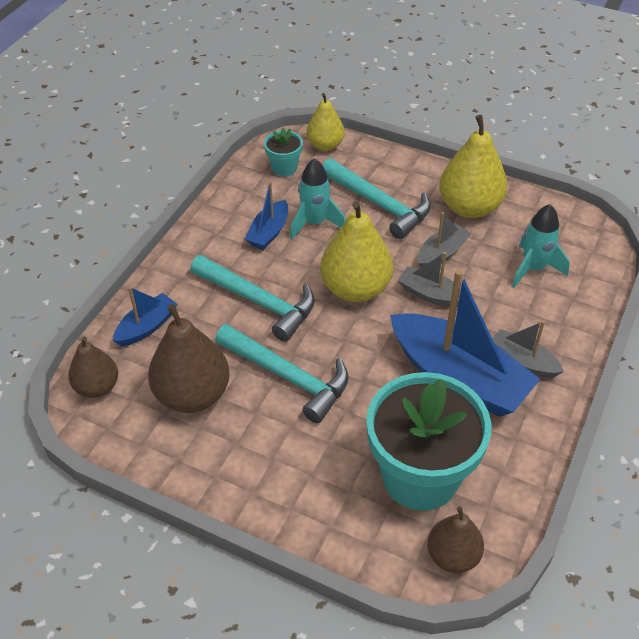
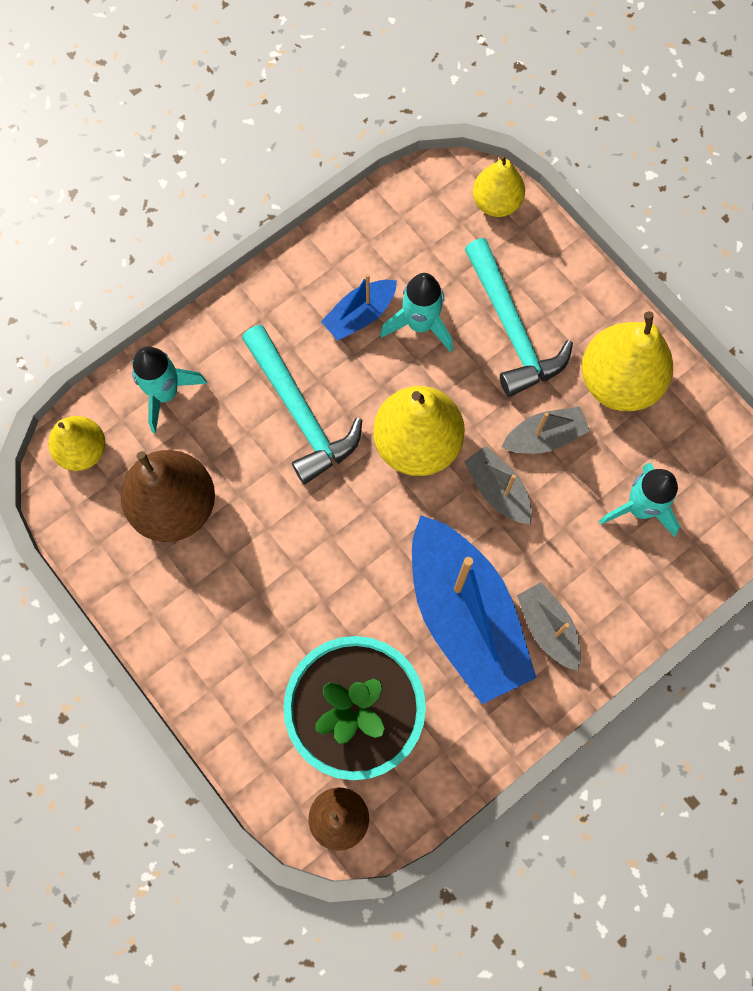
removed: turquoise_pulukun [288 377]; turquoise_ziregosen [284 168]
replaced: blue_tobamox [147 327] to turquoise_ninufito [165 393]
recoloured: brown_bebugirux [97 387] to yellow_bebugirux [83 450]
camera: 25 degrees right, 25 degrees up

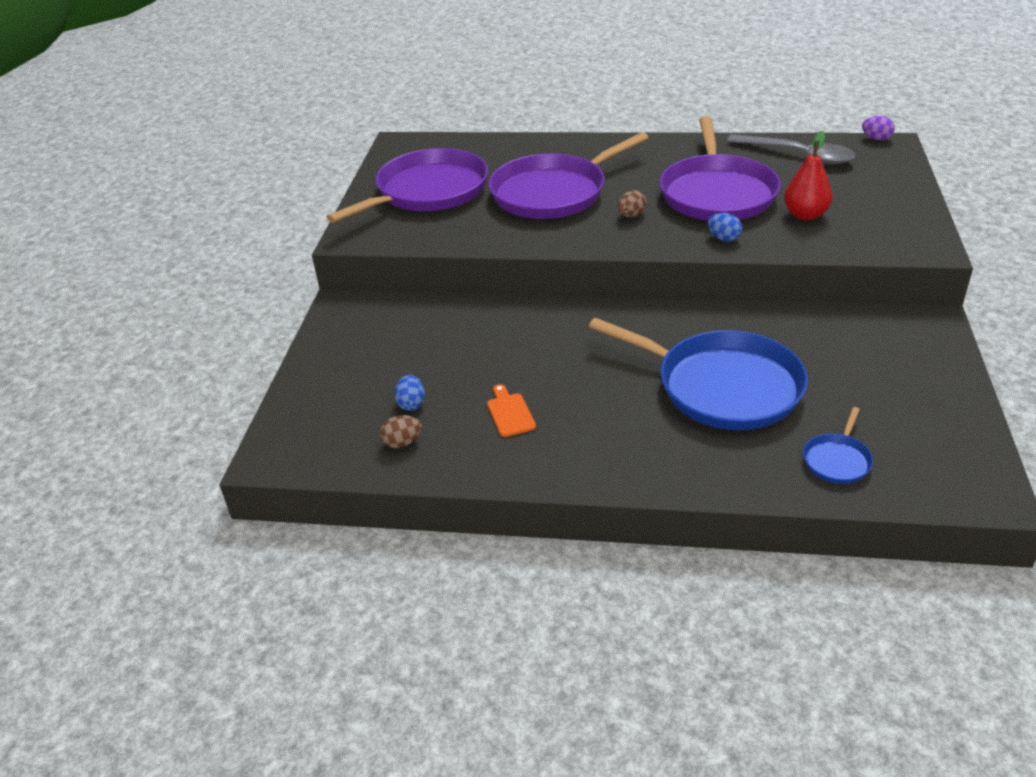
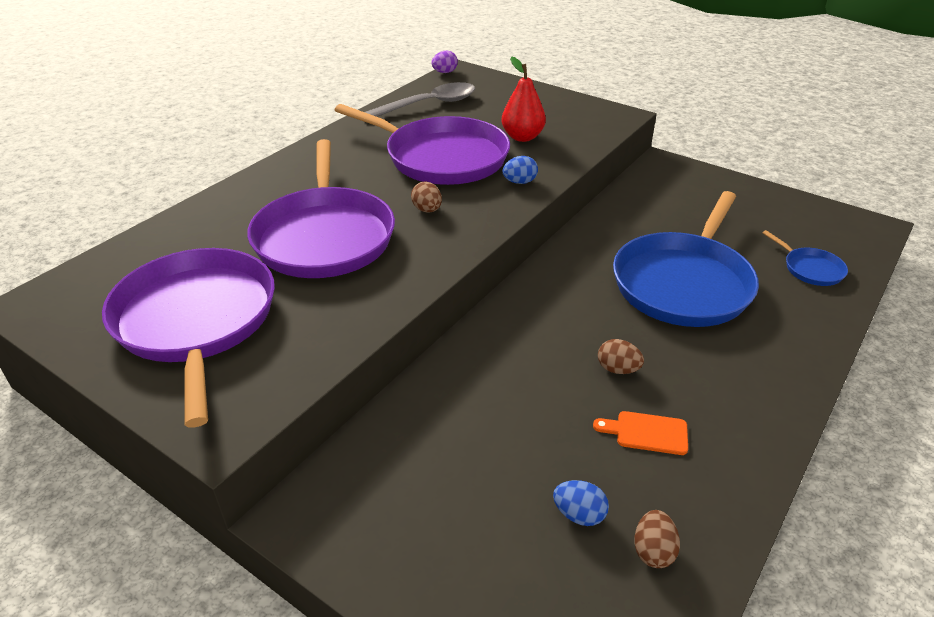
added: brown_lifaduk [617 369]
turned: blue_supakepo [722 386] = [684 283] 150 degrees clockwise
camera: 65 degrees left, 0 degrees up

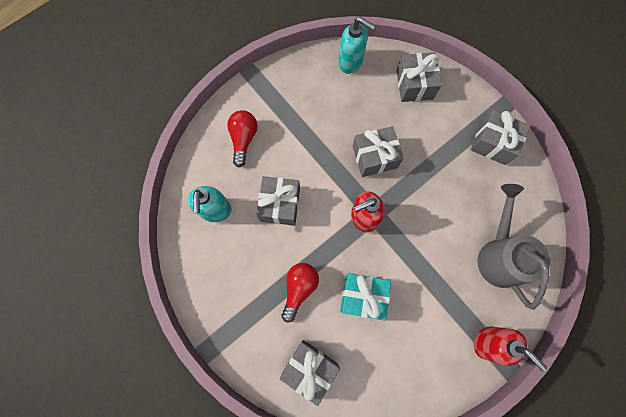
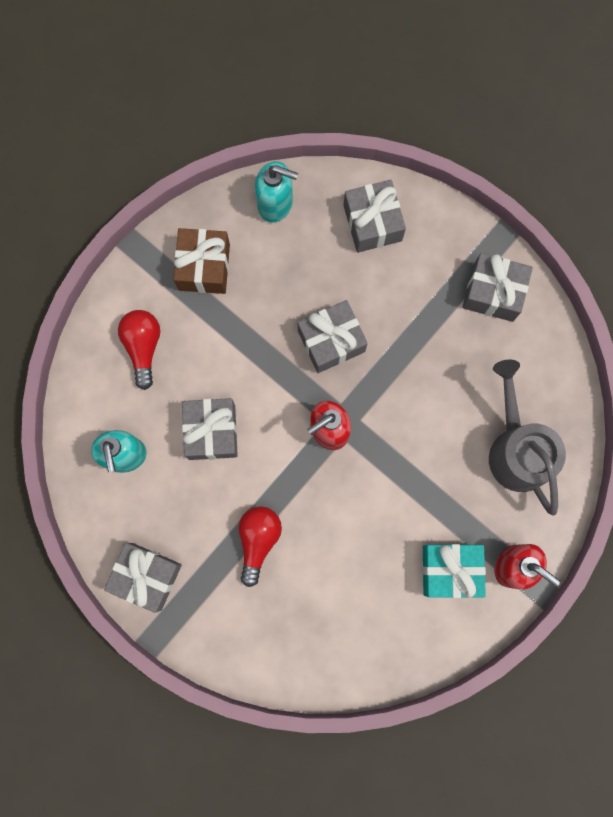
added: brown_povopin [204 267]
moved: grey_povopin [310 368] to [147 576]; turquoise_povopin [363 297] to [450 570]
camera: 10 degrees left, 5 degrees up

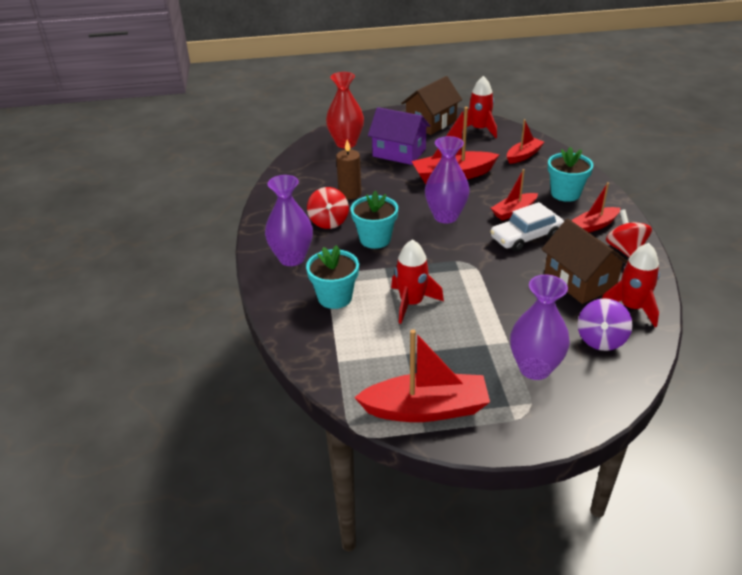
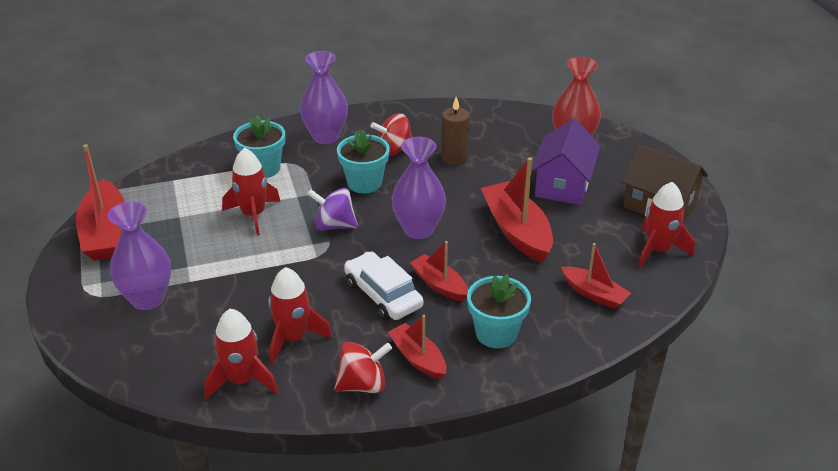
moved: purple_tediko [601 340] to [334 225]
replaced: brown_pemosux [579 281] to red_ninufito [293 338]
camera: 80 degrees right, 0 degrees up

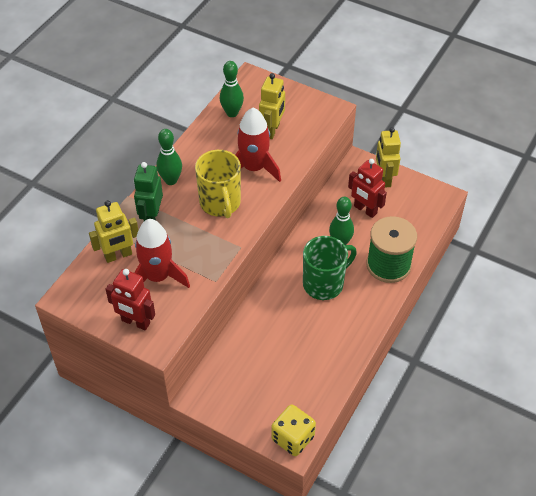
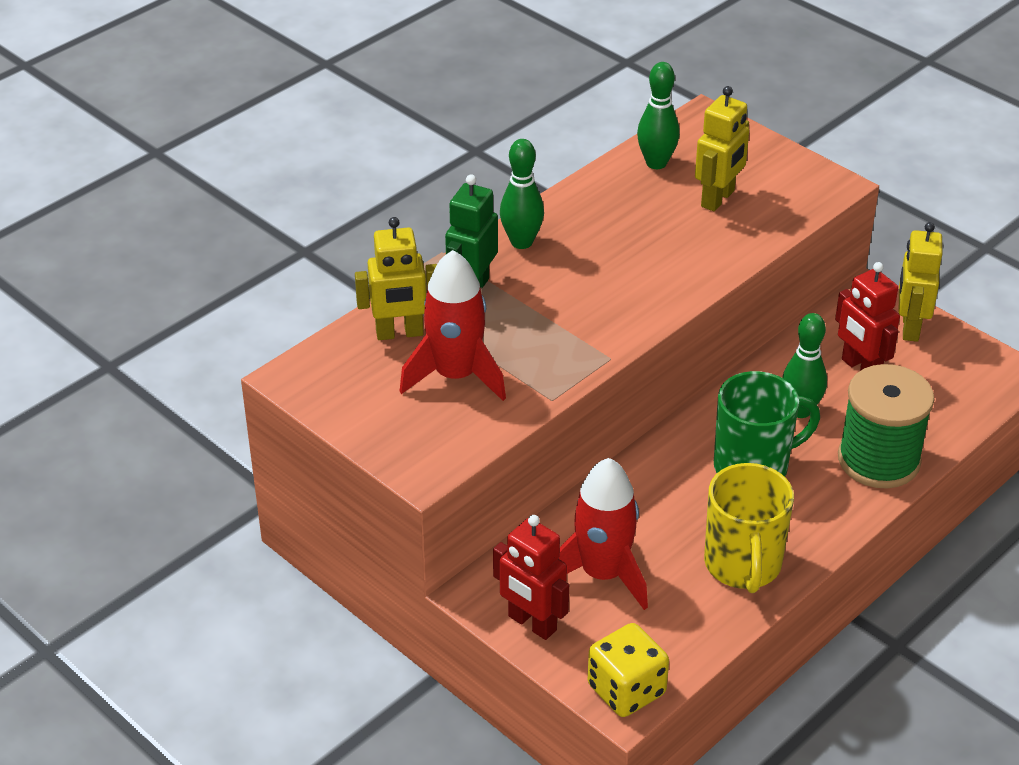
moved: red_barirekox [135 322] to [532 623]; red_ninufito [254 168] to [602 574]; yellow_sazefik [220 203] to [743 565]
camera: 15 degrees right, 10 degrees down

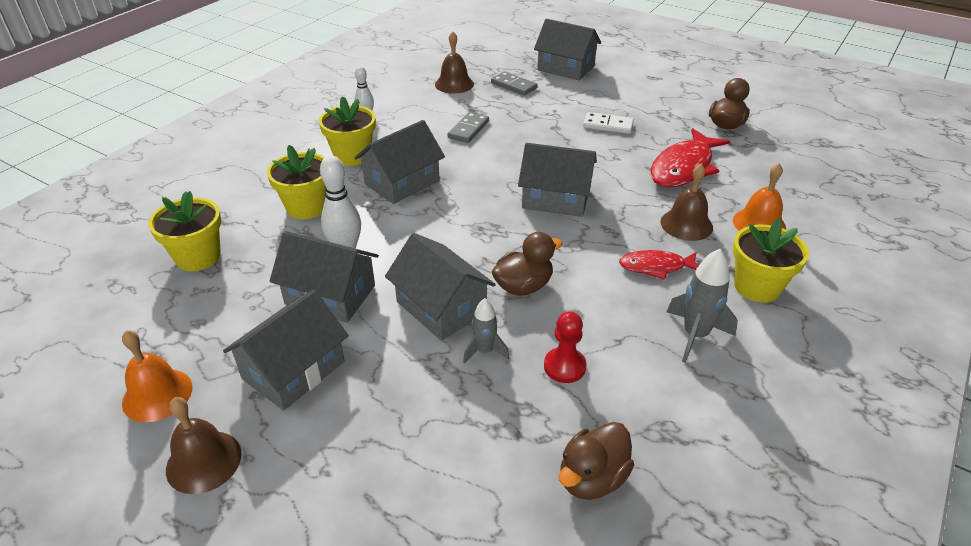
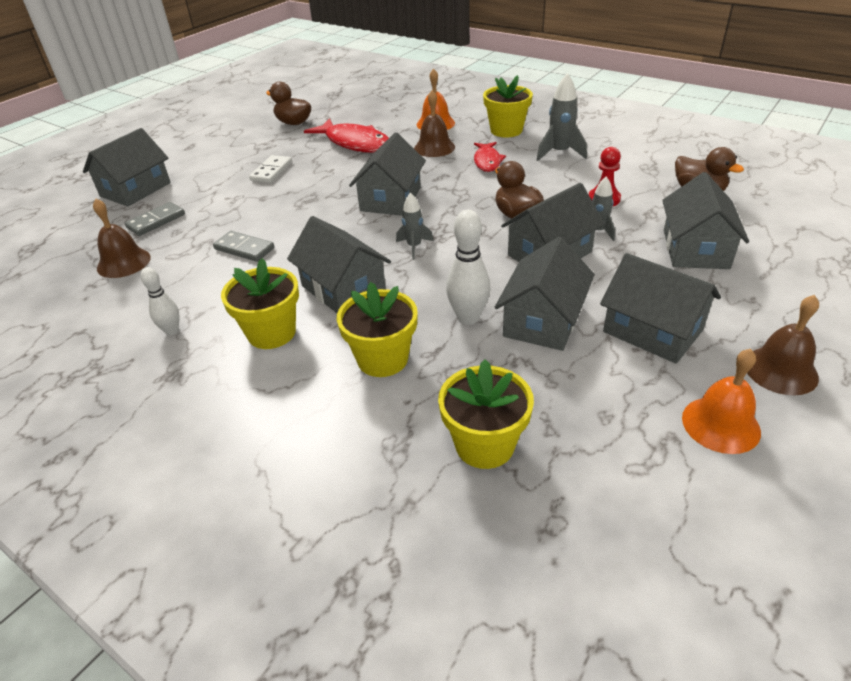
added: grey_ninufito [414 247]; grey_pemosux [695 249]
camera: 85 degrees left, 0 degrees up

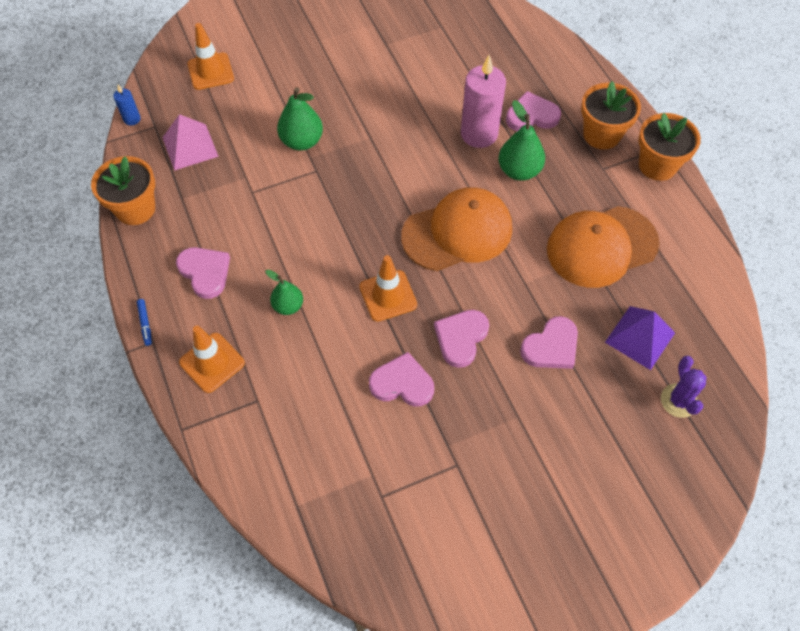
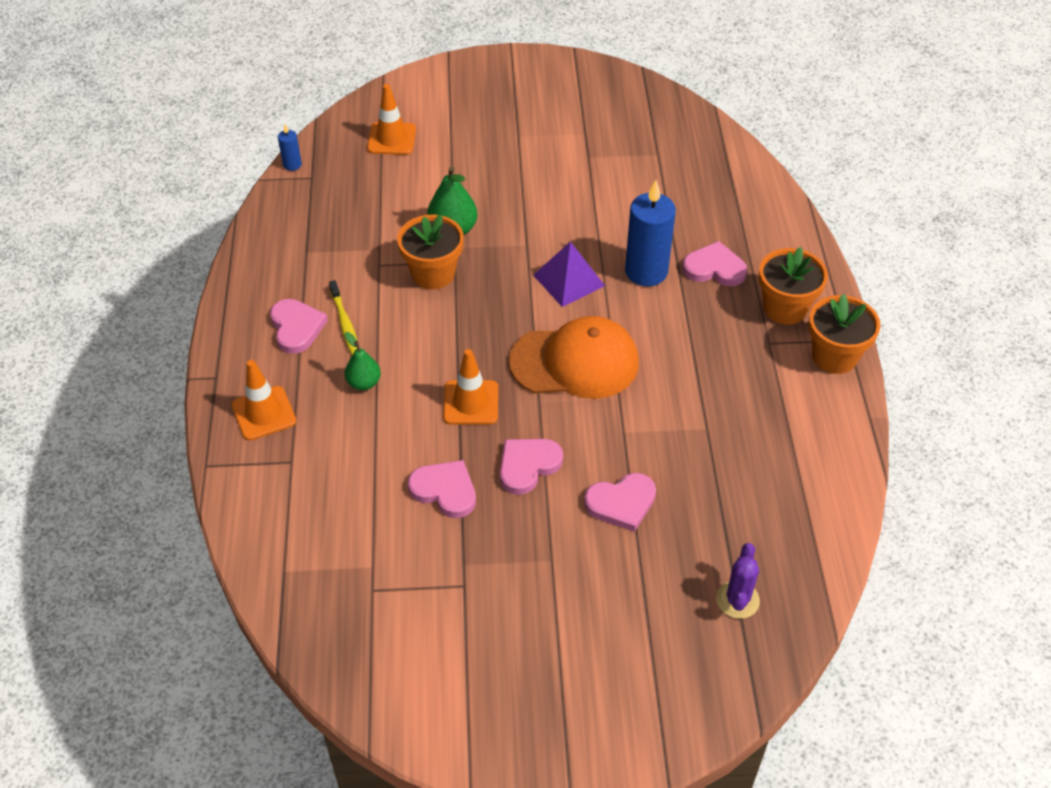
removed: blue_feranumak [145 324]; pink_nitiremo [190 146]; green_bebugirux [519 171]; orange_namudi [601 247]
added: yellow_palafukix [345 324]
moved: orange_ziregosen [135 209] to [433 274]; purple_nitiremo [640 337] to [568 280]
recoloured: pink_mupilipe [479 134] to blue_mupilipe [646 271]
camera: 20 degrees right, 10 degrees down

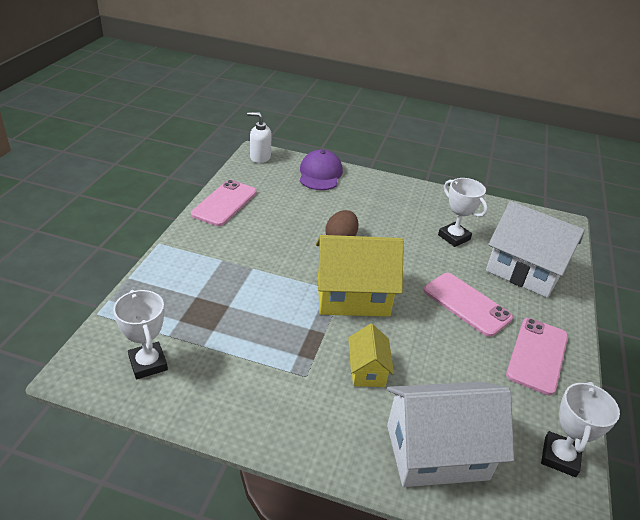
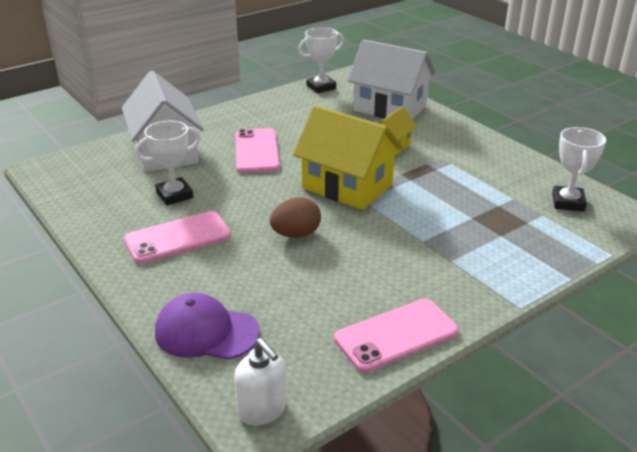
moved: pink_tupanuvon [537 355] to [178 238]
turned: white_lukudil [454 237] = [174 195] 60 degrees clockwise; purple_namudi [320 174] = [206 332] 60 degrees clockwise
camera: 140 degrees left, 5 degrees down

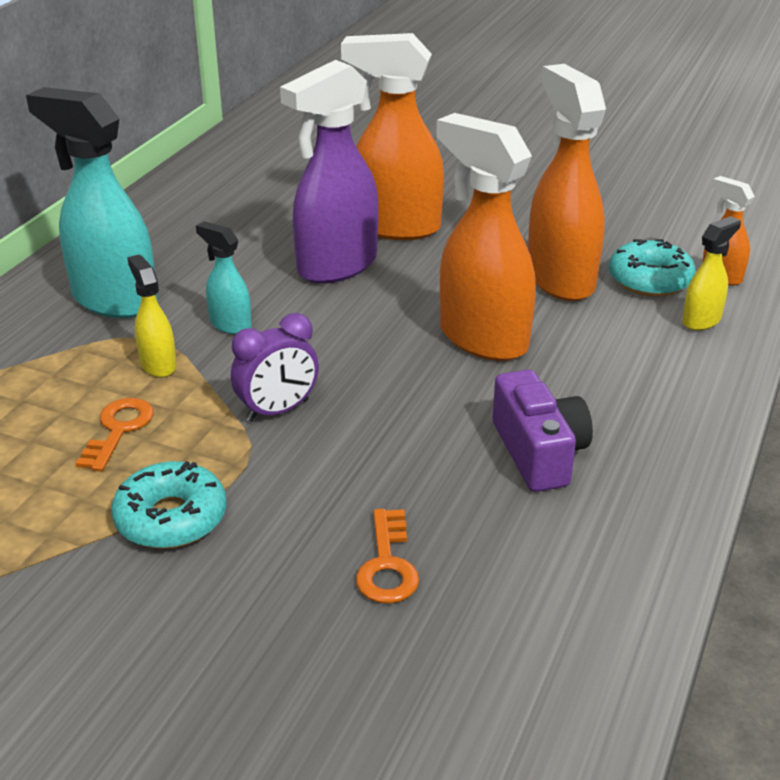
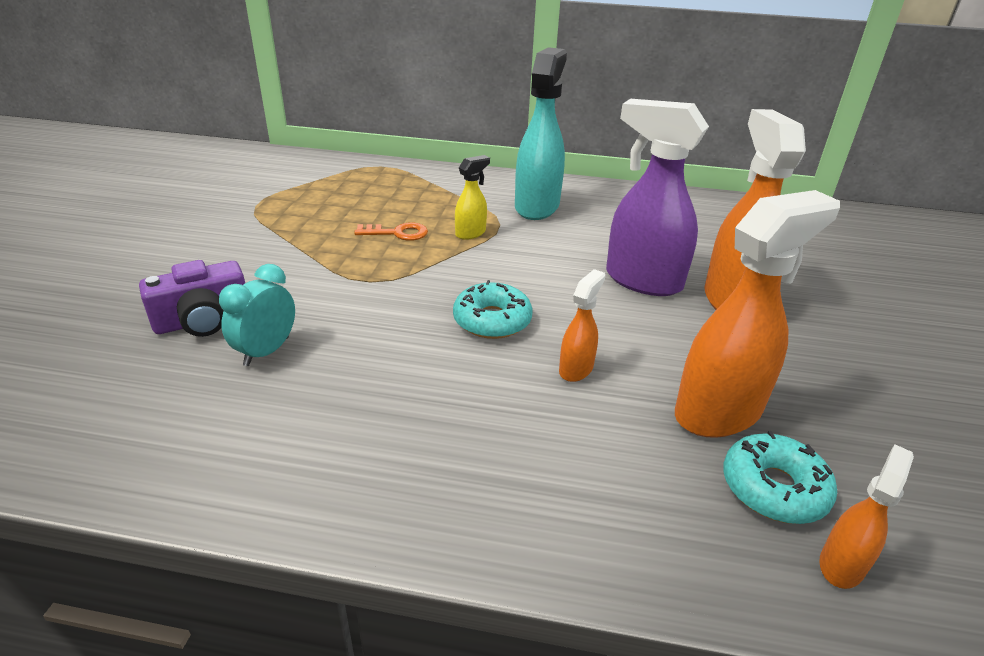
removed: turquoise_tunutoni [230 324]; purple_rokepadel [278 411]; yellow_tunutoni [701 320]
moved: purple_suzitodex [538 452] to [203 320]; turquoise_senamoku [171 518] to [492 320]
replaced: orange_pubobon [387 565] to turquoise_rokepadel [266 351]
resized: orange_tunutoni [482 339] = [576 369] x0.49
camera: 75 degrees right, 0 degrees up

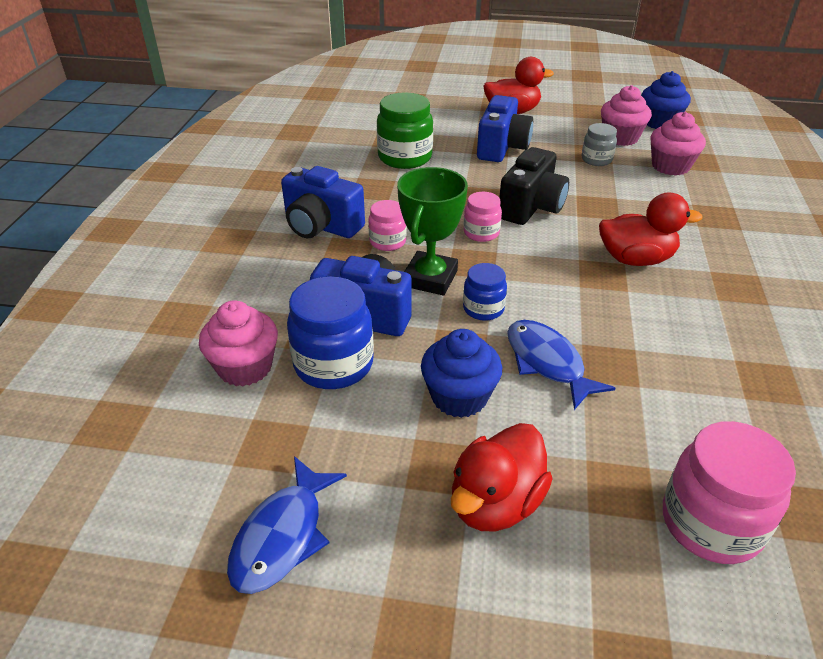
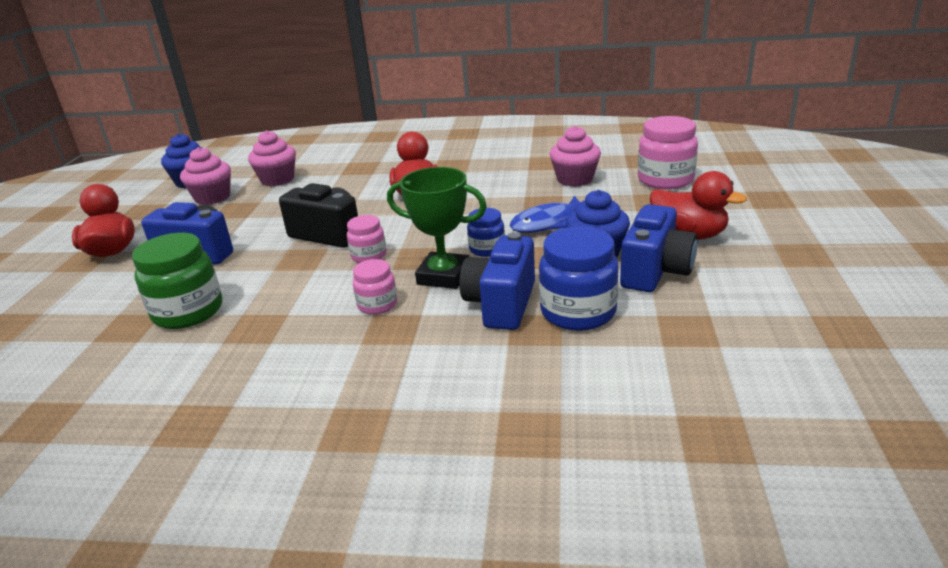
removed: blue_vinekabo [283 536]; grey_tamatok [596 160]
moved: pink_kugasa [245 367] to [575 179]; blue_suzitodex [321 226] to [655 271]
camera: 90 degrees left, 10 degrees down

